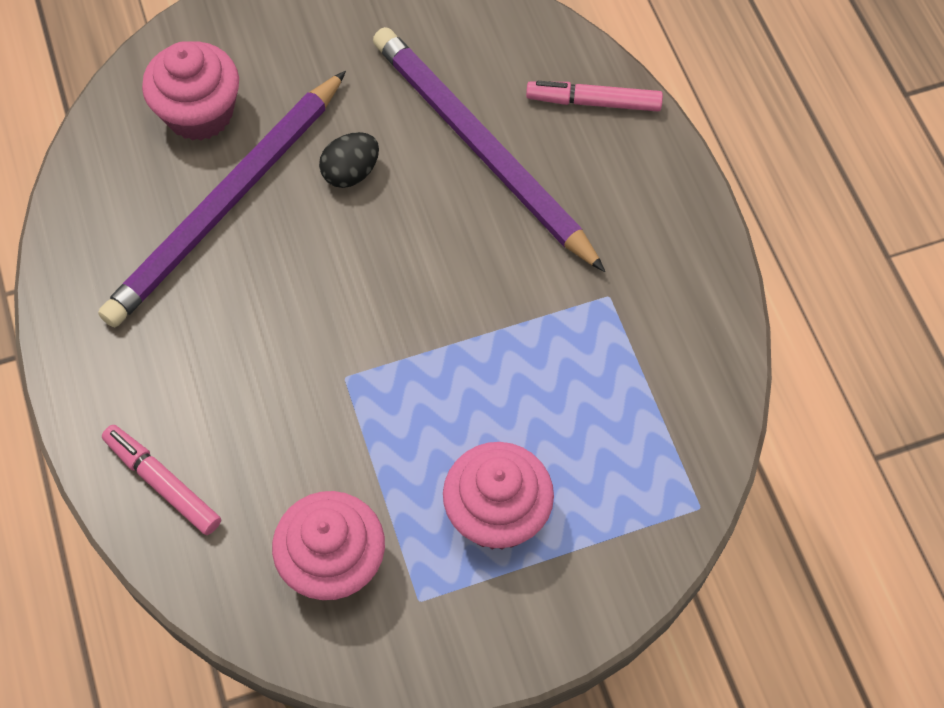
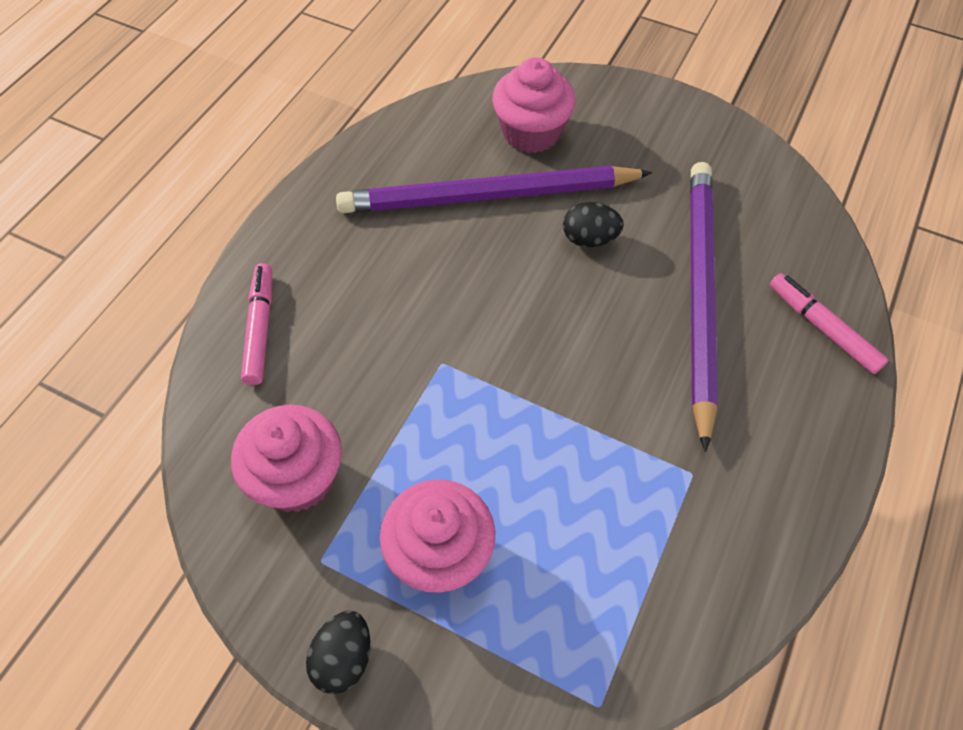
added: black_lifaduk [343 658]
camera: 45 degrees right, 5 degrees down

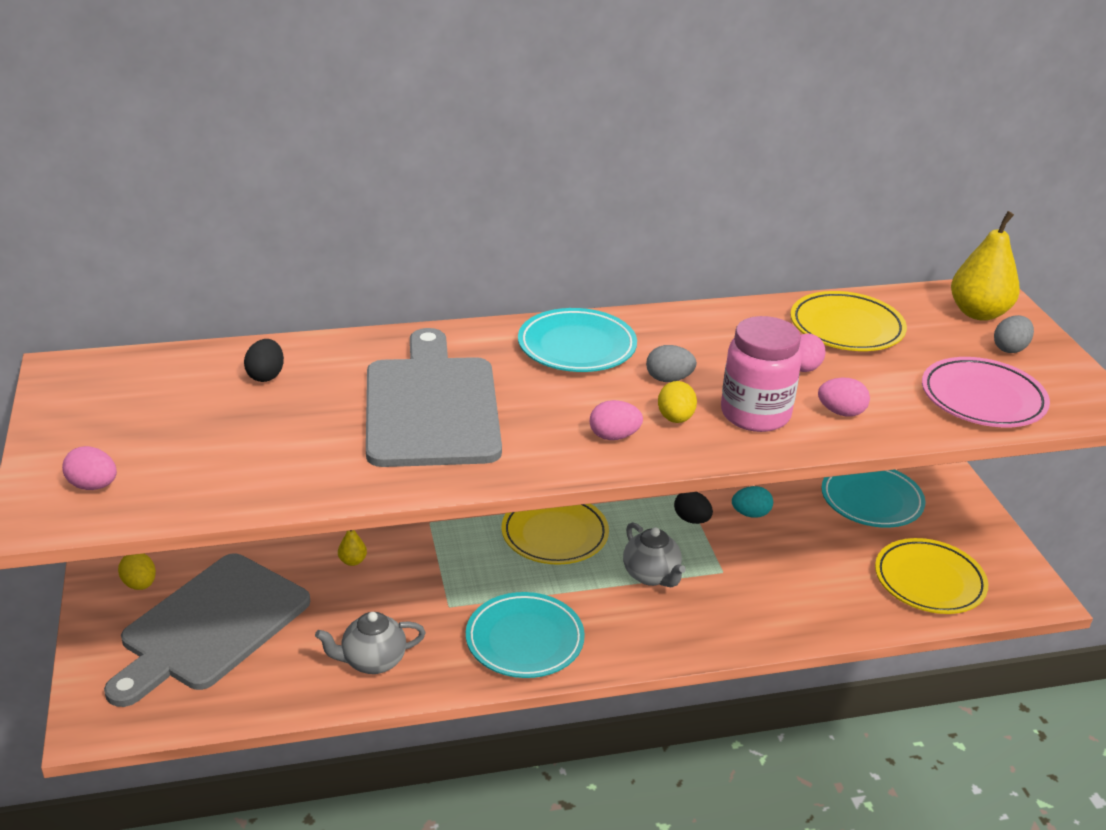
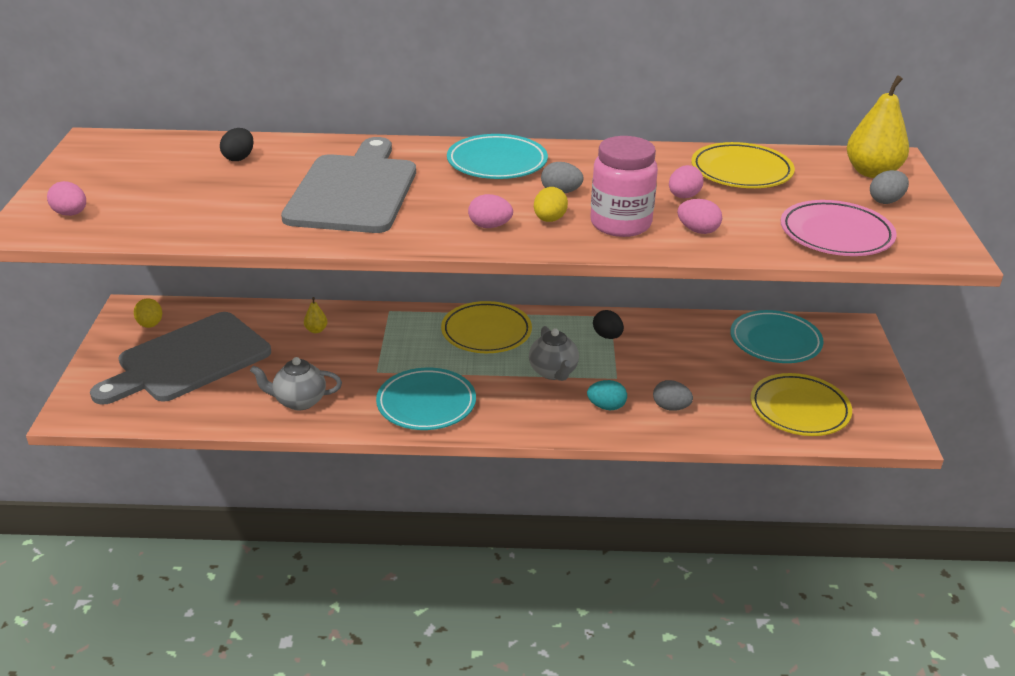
added: grey_lifaduk [671 407]
moved: turquoise_lifaduk [750 514] to [606 407]
camera: 15 degrees right, 0 degrees up

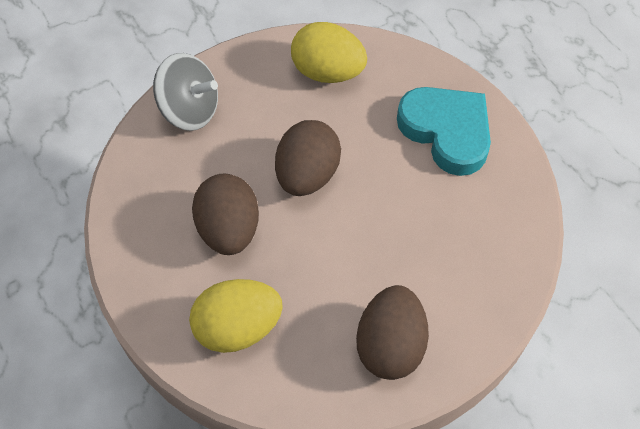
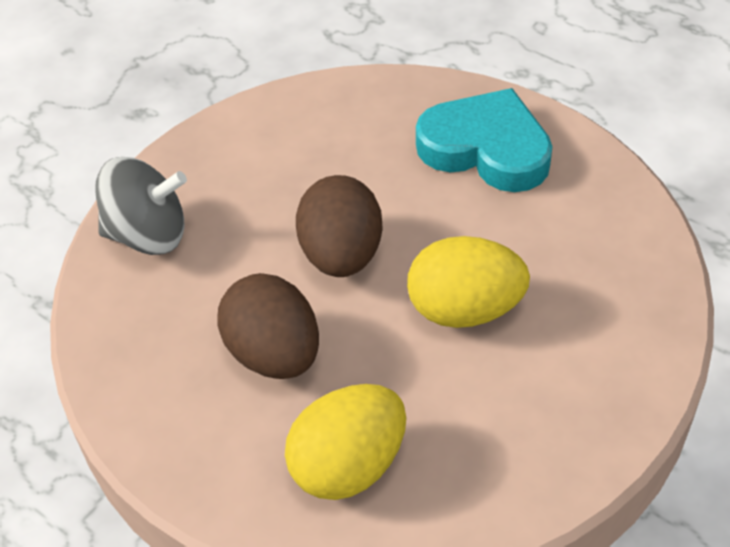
removed: brown_lifaduk [390 345]
moved: yellow_lifaduk [327 72] to [465 309]
camera: 20 degrees left, 10 degrees down

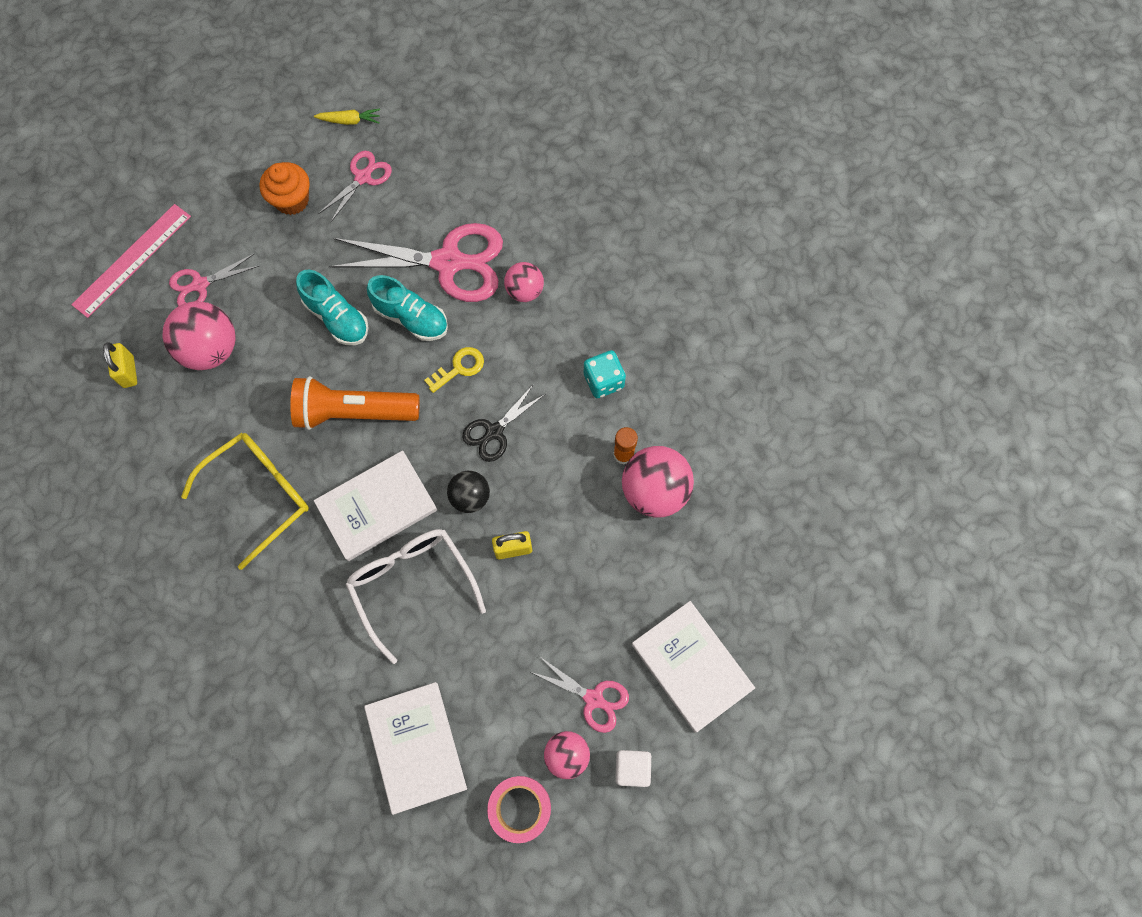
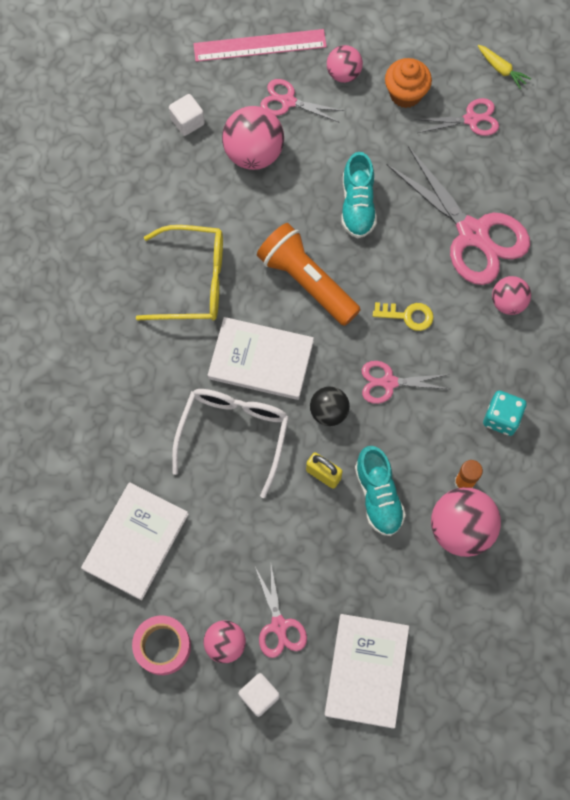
added: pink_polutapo [343 74]
moved: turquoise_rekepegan [411 318] to [378 496]
replaced: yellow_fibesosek [128 372] to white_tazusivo [187 122]
recoloured: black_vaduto [494 431] to pink_vaduto [389 382]
camera: 45 degrees right, 0 degrees up

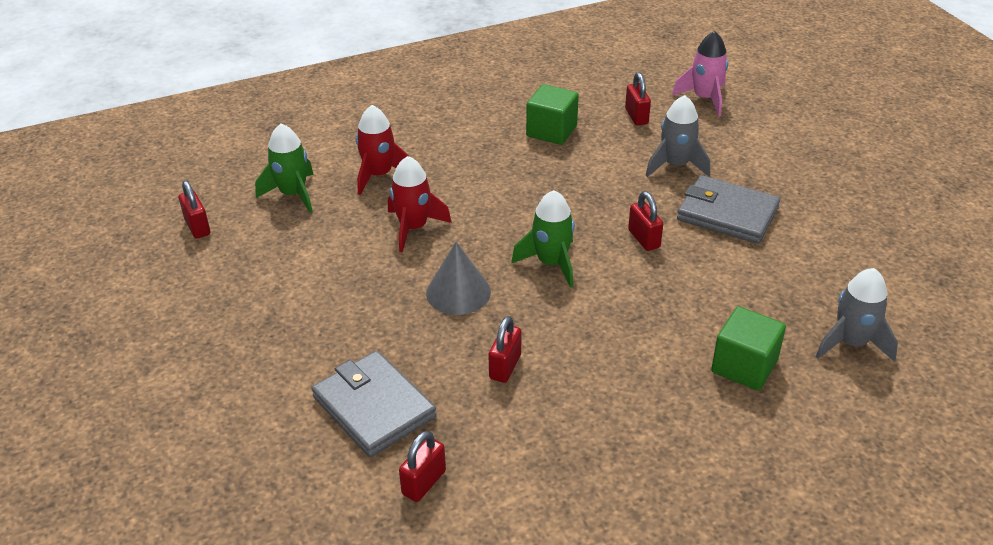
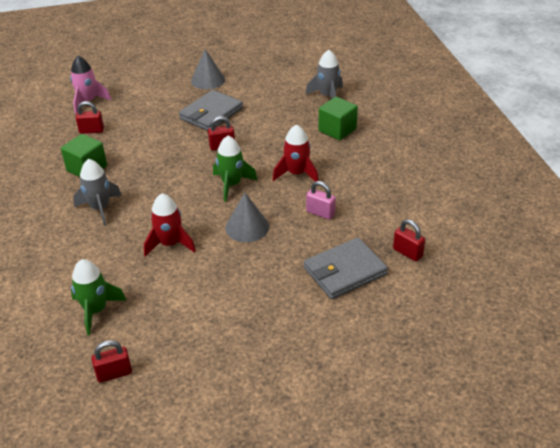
added: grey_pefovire [208 80]
moved: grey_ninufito [676 165] to [100 208]; red_ninufito [379 175] to [297 174]
recoloured: red_fibesosek [505 367] to pink_fibesosek [320 213]
camera: 80 degrees left, 0 degrees up

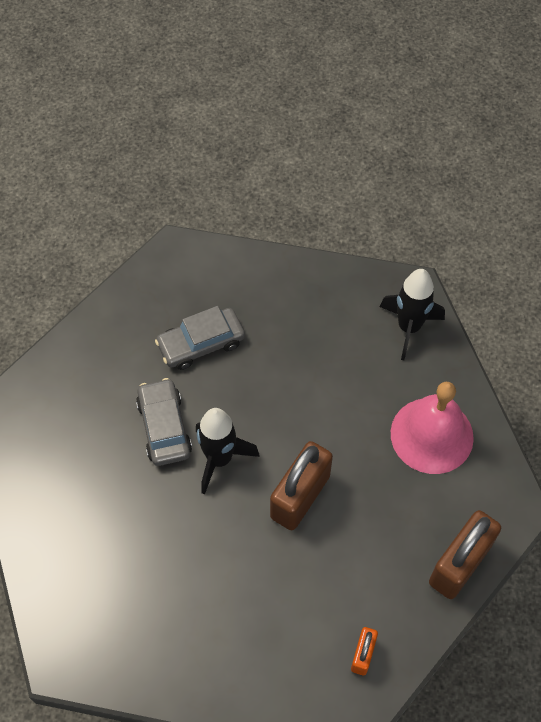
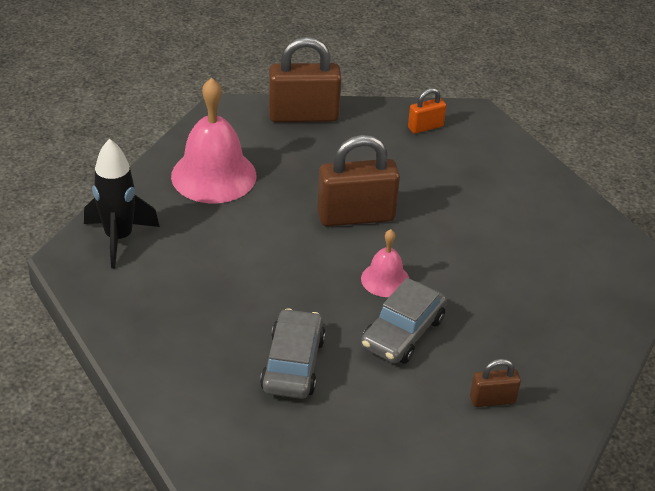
added: brown_fibesosek [492 400]
replaced: black_ninufito [219 459] to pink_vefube [385 279]
turned: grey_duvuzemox [201 344] = [293 364] 105 degrees counterclockwise
camera: 135 degrees left, 20 degrees down

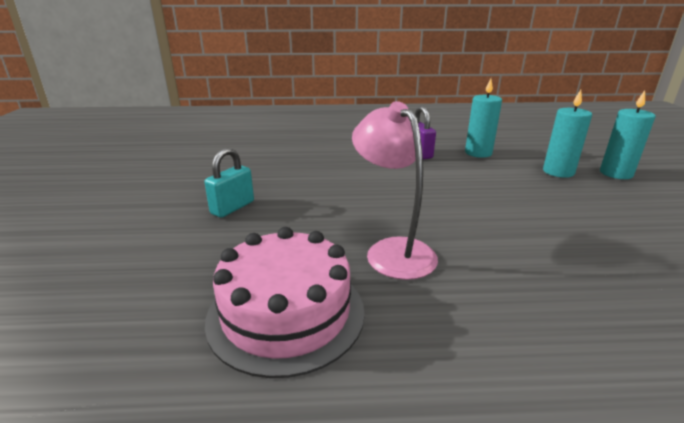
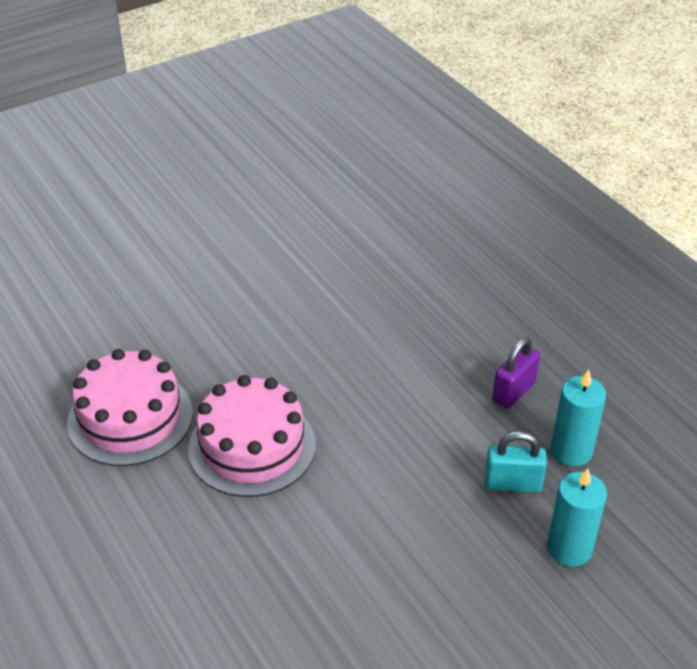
removed: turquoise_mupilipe [616 173]
moved: turquoise_fibesosek [232 207] to [512 484]
replaced: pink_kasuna [392 250] to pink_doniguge [252 446]
camera: 60 degrees right, 15 degrees up

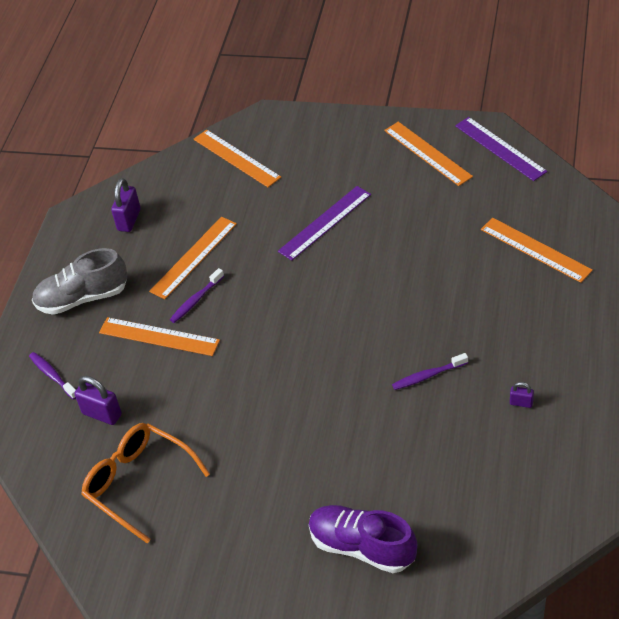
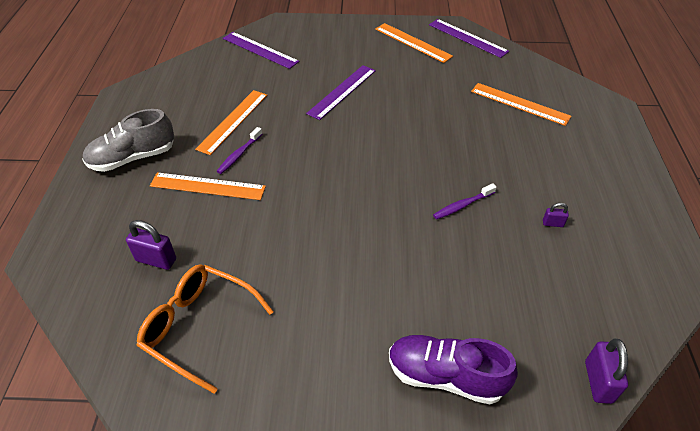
removed: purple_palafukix [52 375]
moved: purple_fibesosek [129 220] to [598 382]
recoloured: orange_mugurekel [236 158] to purple_mugurekel [260 50]
camera: 15 degrees left, 0 degrees up

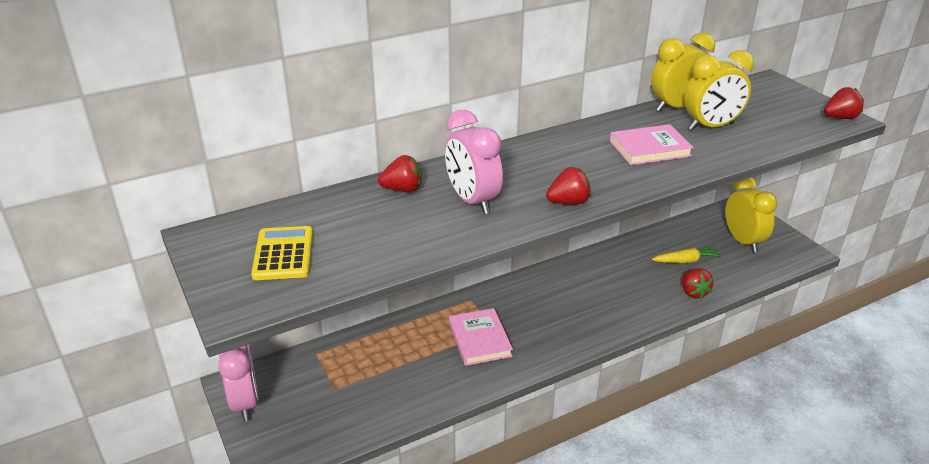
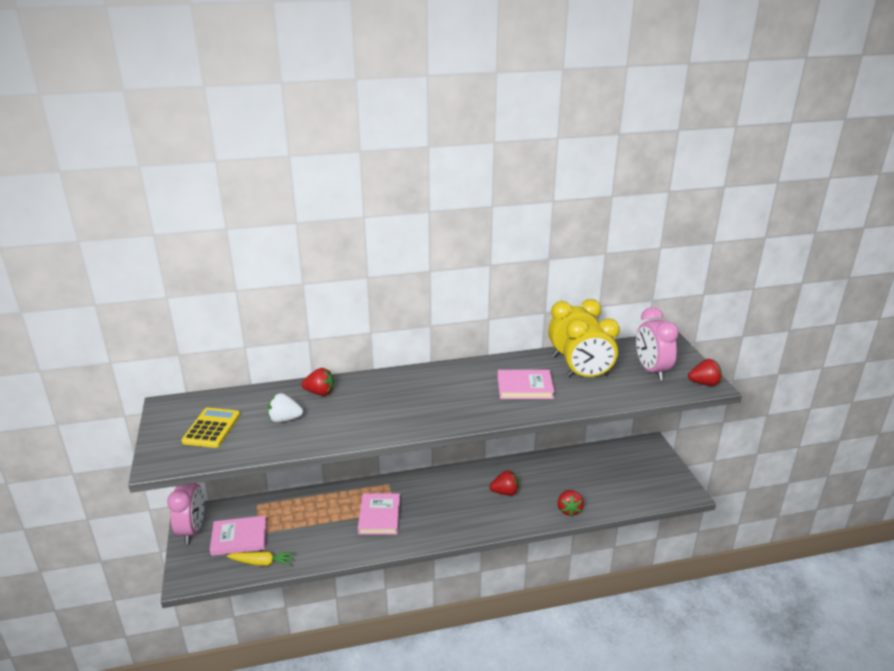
removed: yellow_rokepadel [743 241]
added: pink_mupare [239 538]; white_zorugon [285 419]
moved: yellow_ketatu [686 261] to [262 562]; red_zorugon [568 202] to [505 492]; pink_rokepadel [472 201] to [651 371]
camera: 15 degrees right, 5 degrees down

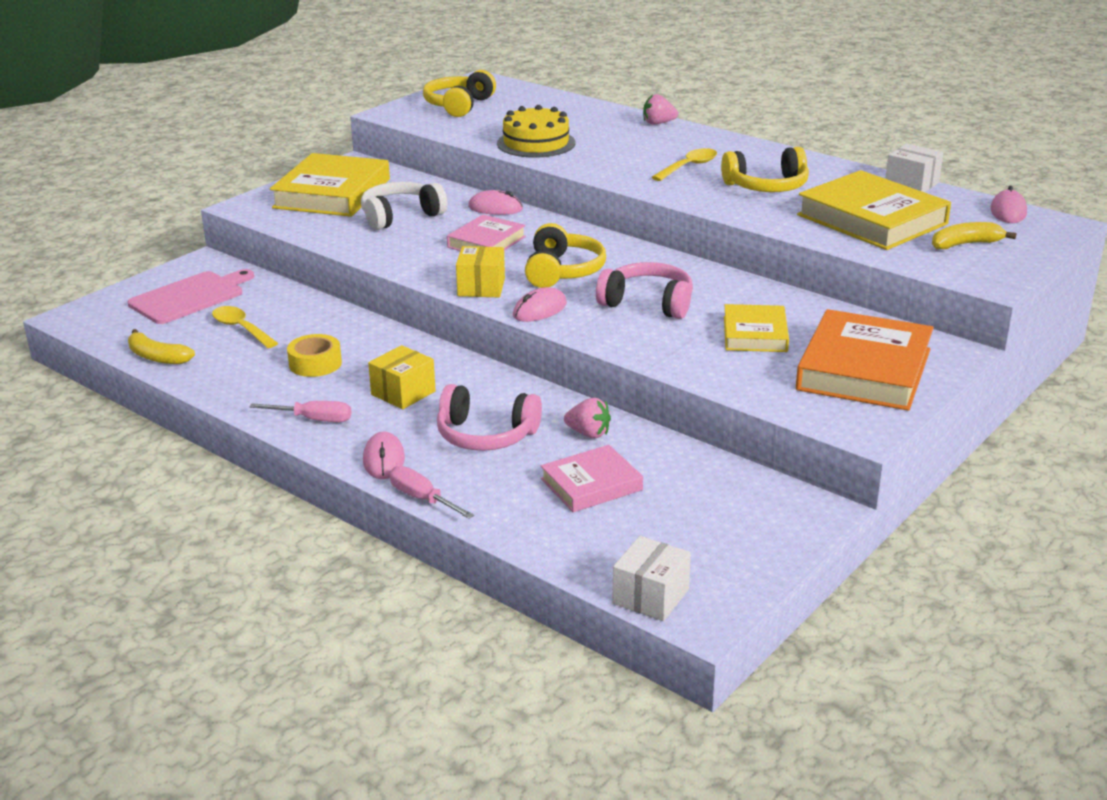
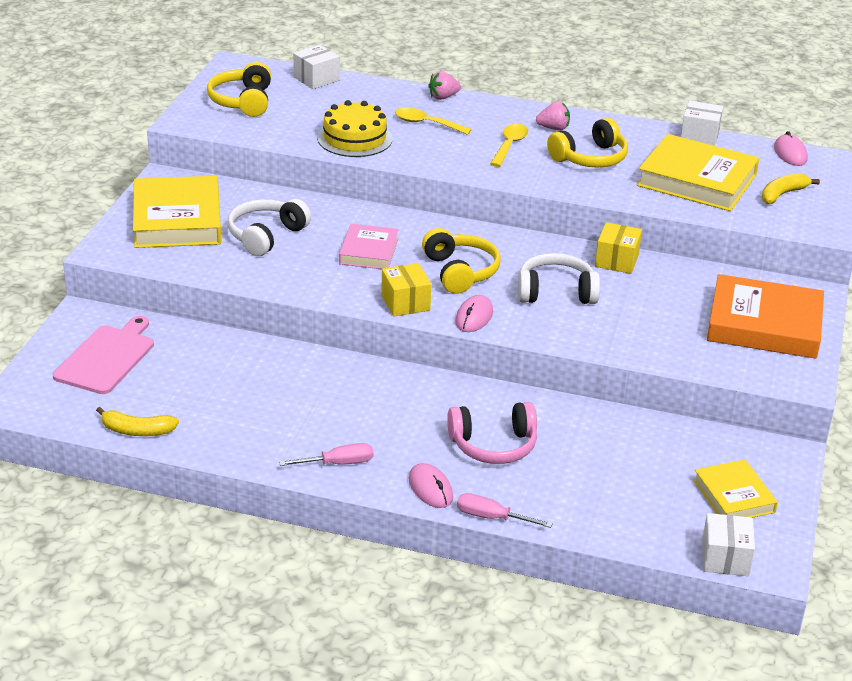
removed: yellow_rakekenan [315 363]; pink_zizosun [495 208]; pink_mupare [591 484]
added: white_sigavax [316 79]
moved: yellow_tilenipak [241 328] to [426 124]; pink_zorugon [588 434] to [553 128]; yellow_sigavax [403 393] to [617 260]; yellow_mupare [755 334] to [733 496]
recoloured: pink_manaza [648 303] to white_manaza [556 292]
turned: orange_mupare [864 369] = [764 324] 75 degrees counterclockwise
camera: 25 degrees left, 5 degrees up

